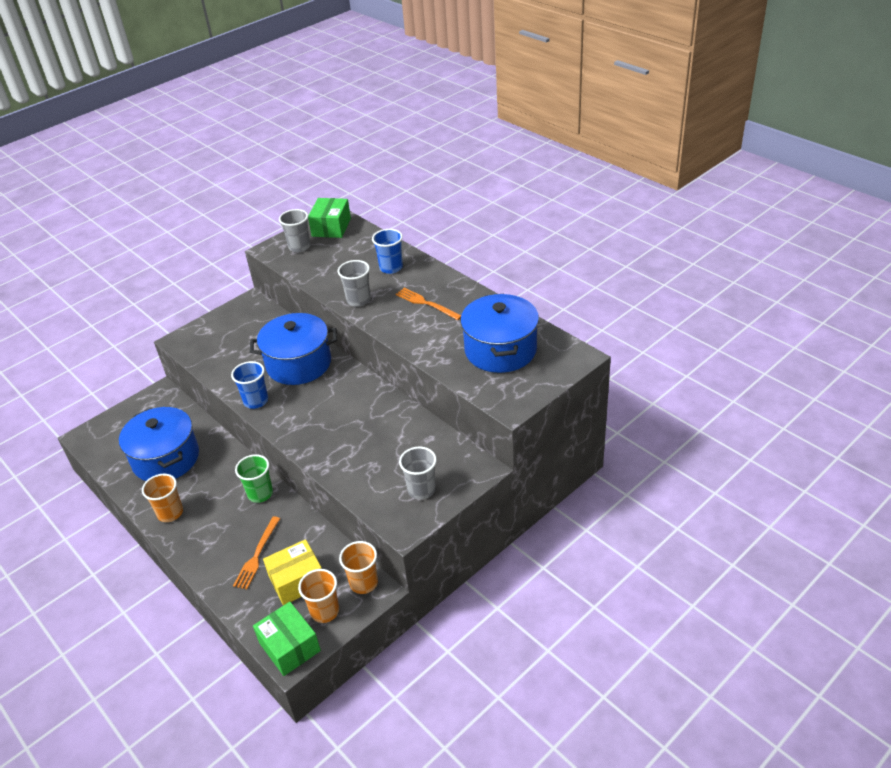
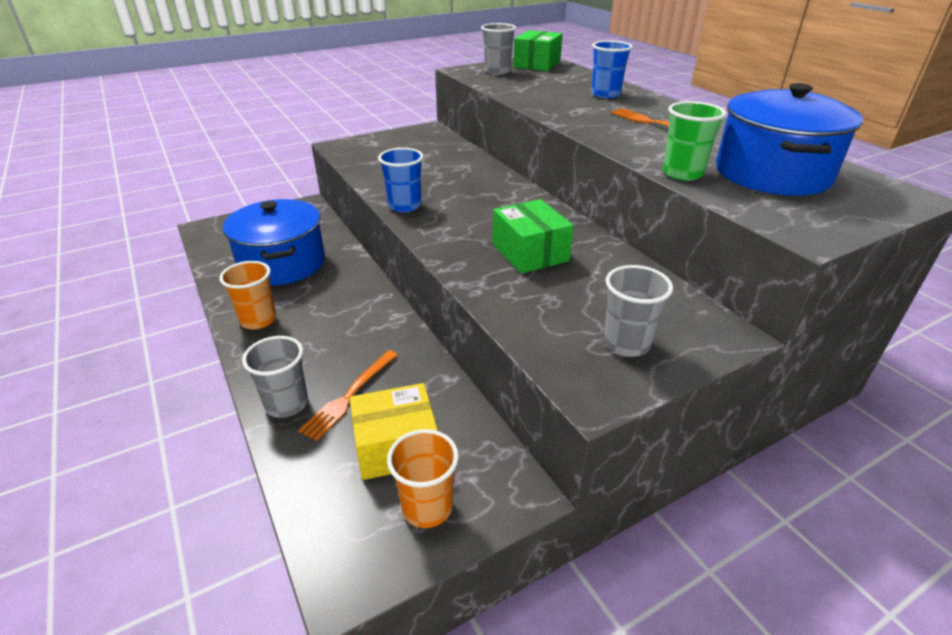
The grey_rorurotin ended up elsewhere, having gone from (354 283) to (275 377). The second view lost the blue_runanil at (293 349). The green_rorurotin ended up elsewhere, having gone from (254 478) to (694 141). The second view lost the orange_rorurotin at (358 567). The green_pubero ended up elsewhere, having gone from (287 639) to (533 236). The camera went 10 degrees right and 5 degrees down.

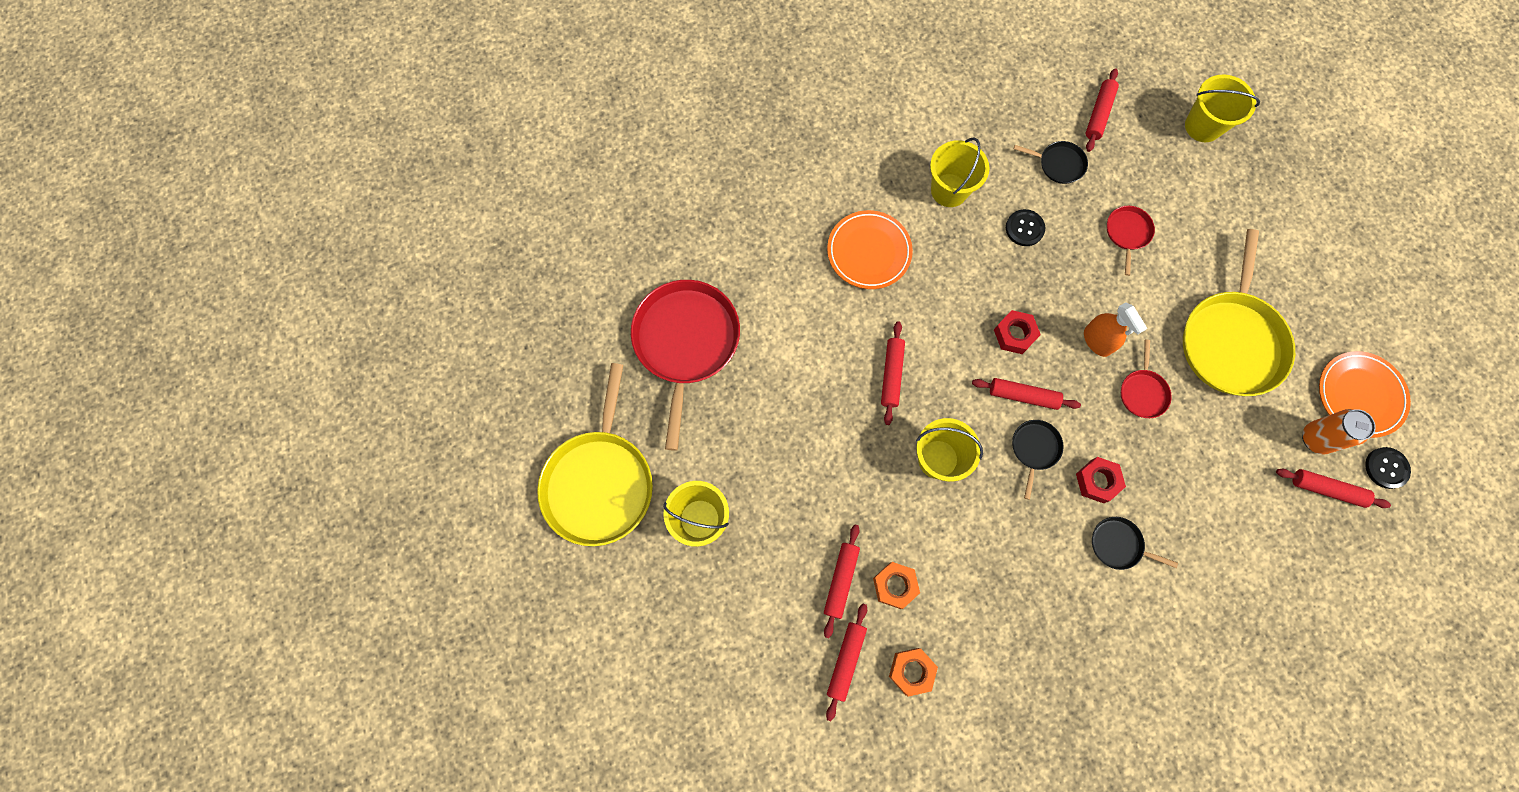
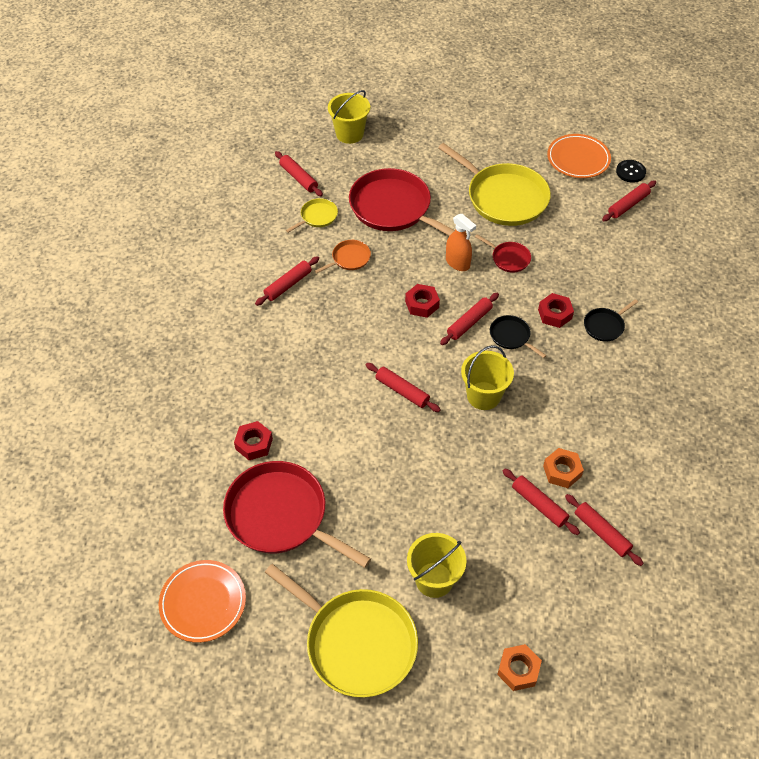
Where the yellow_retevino stood at (959 172), the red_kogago came to stand at (287 281). What was the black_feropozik at (1051 162) turned into the yellow_feropozik at (312 215). The size of the red_feropozik at (1131 241) changed by a factor of 2.20. Where the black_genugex stood at (1025 227), the orange_feropozik came to stand at (343 256). The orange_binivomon ended up elsewhere, having gone from (870 249) to (202 601). The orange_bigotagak at (1116 329) ended up facing another way, 45 degrees clockwise from before. The second view lost the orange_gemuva at (1339 432). The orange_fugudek ended up elsewhere, having gone from (913 672) to (519 667). The second view gained the red_fugudek at (253 440). The camera went 60 degrees left and 20 degrees down.

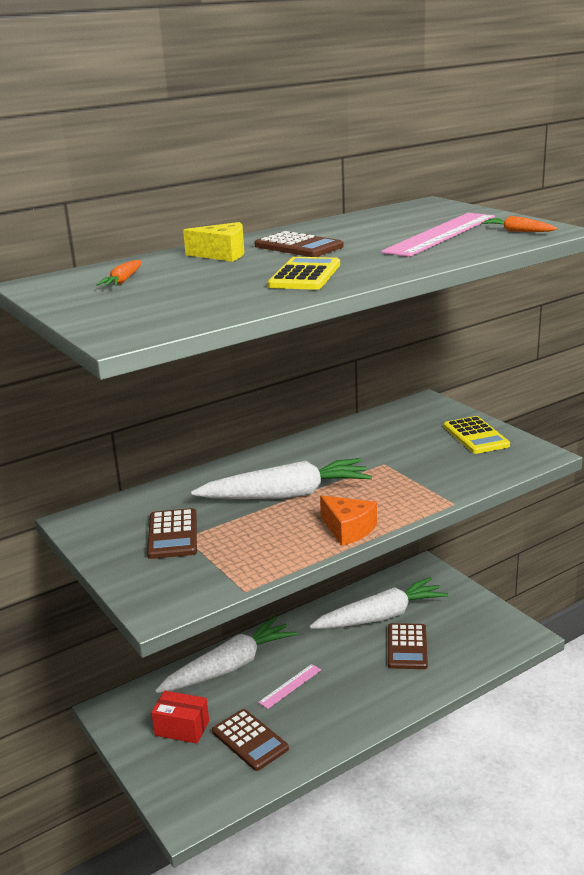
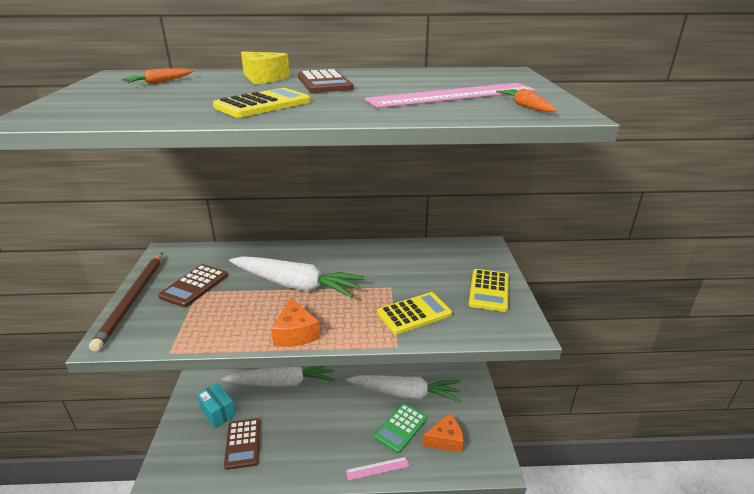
What was the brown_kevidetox at (408 646) turned into the green_kevidetox at (400 428). The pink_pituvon ended up elsewhere, having gone from (289 686) to (377 468). What was the red_pubero at (180 717) turned into the turquoise_pubero at (216 405). The second view gained the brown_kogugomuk at (126 302). The second view gained the yellow_kevidetox at (414 313). The second view gained the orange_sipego at (442 433). The camera went 30 degrees right and 5 degrees up.

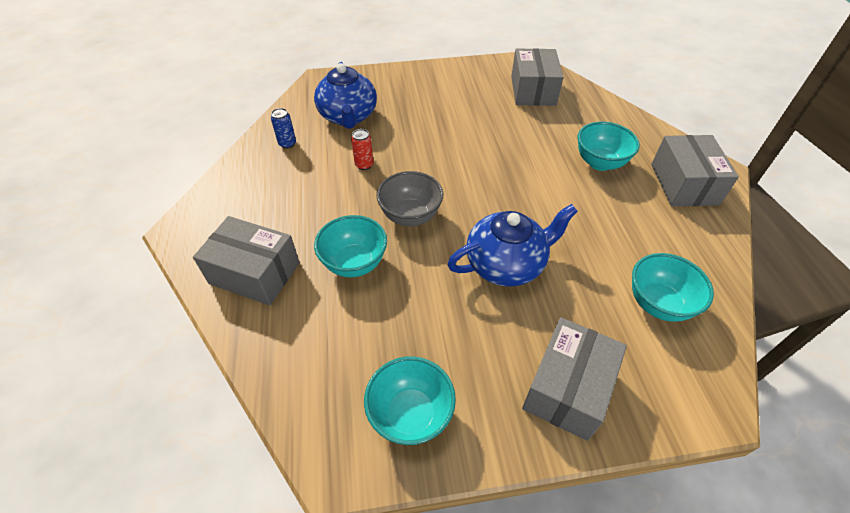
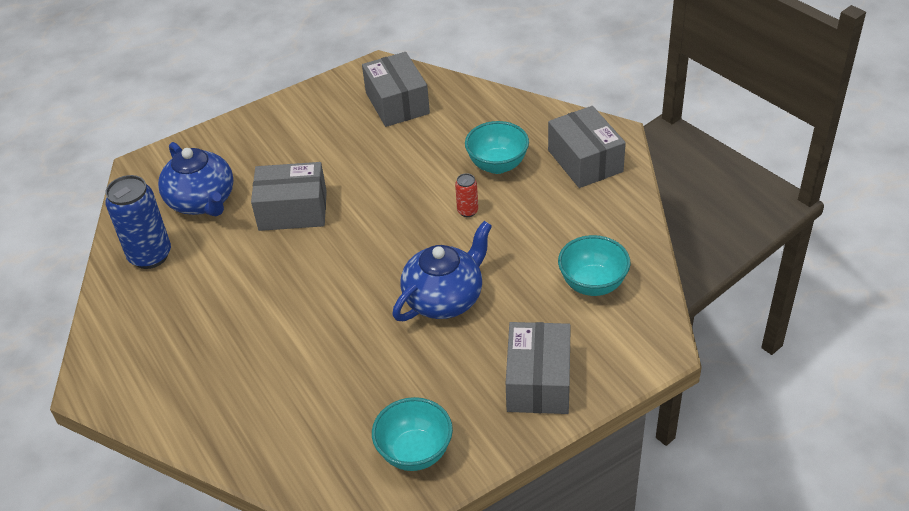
The size of the blue_gemuva at (283 128) changed by a factor of 2.09. The red_gemuva ended up elsewhere, having gone from (362 149) to (466 195). The second view lost the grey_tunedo at (409 198). The second view lost the turquoise_tunedo at (350 246). The grey_pubero ended up elsewhere, having gone from (246 260) to (289 196). The camera went 20 degrees left and 5 degrees down.

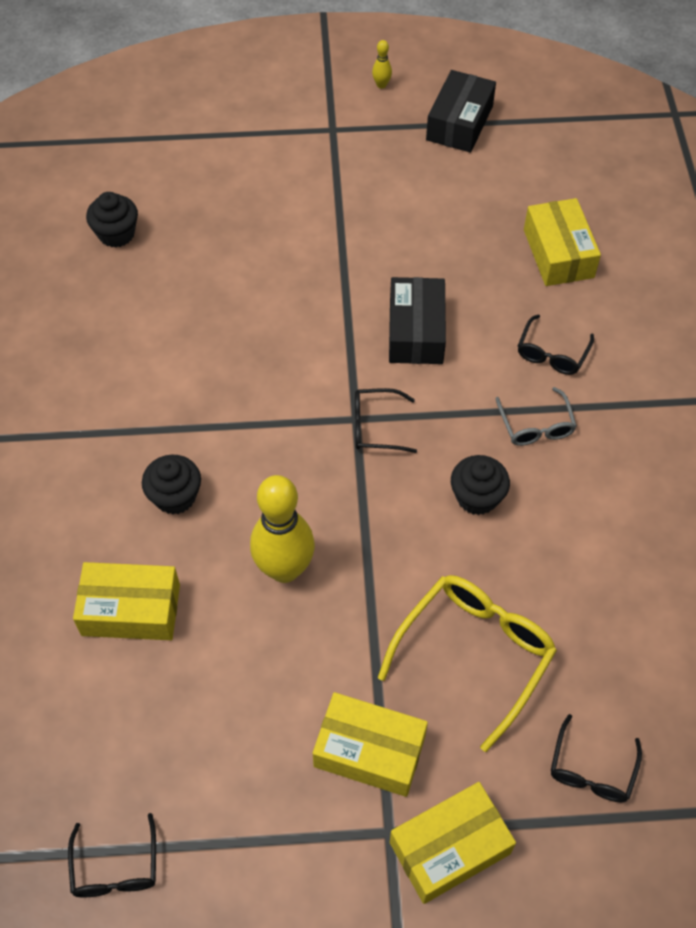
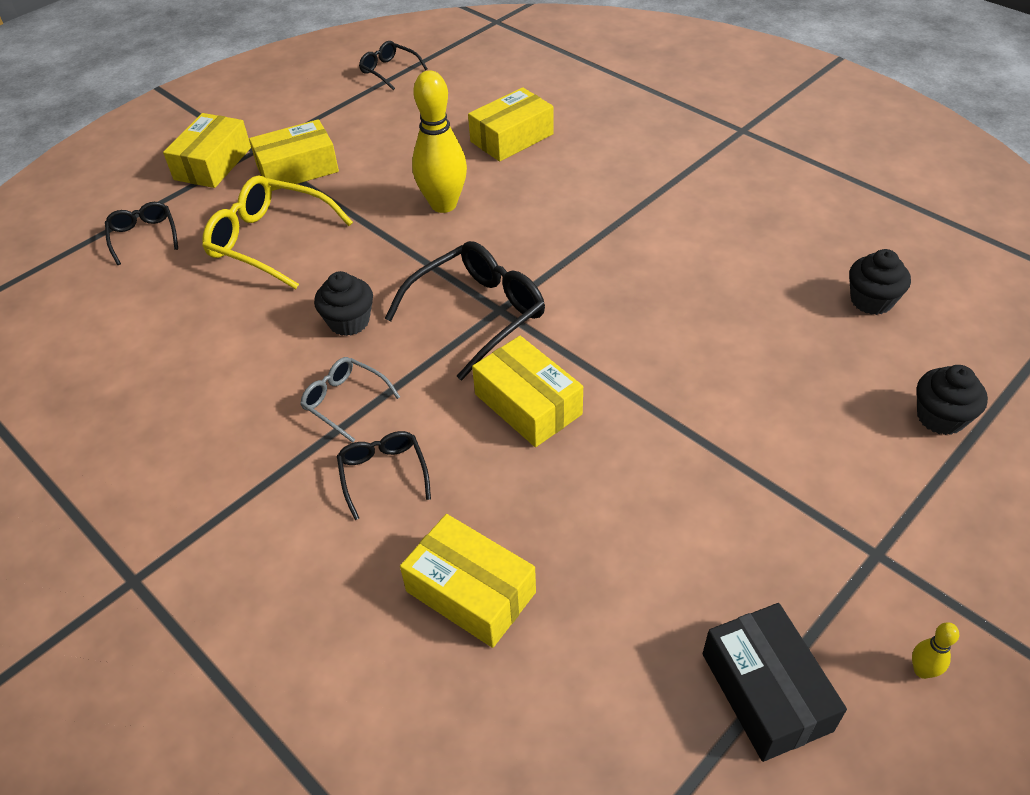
What was the black_pubero at (417 320) turned into the yellow_pubero at (527 391). The size of the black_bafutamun at (386 420) changed by a factor of 1.79. The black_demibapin ended up elsewhere, having gone from (171 484) to (952 400). The yellow_bafutamun at (467 663) ended up facing another way, 120 degrees clockwise from before. The camera went 140 degrees right and 10 degrees down.

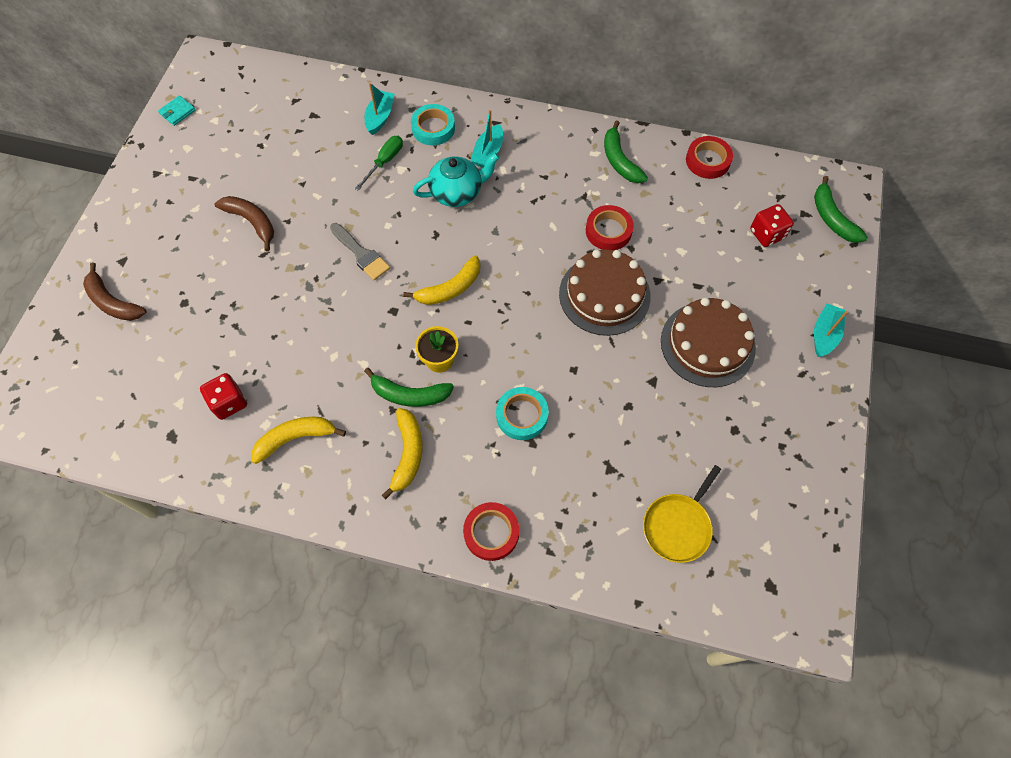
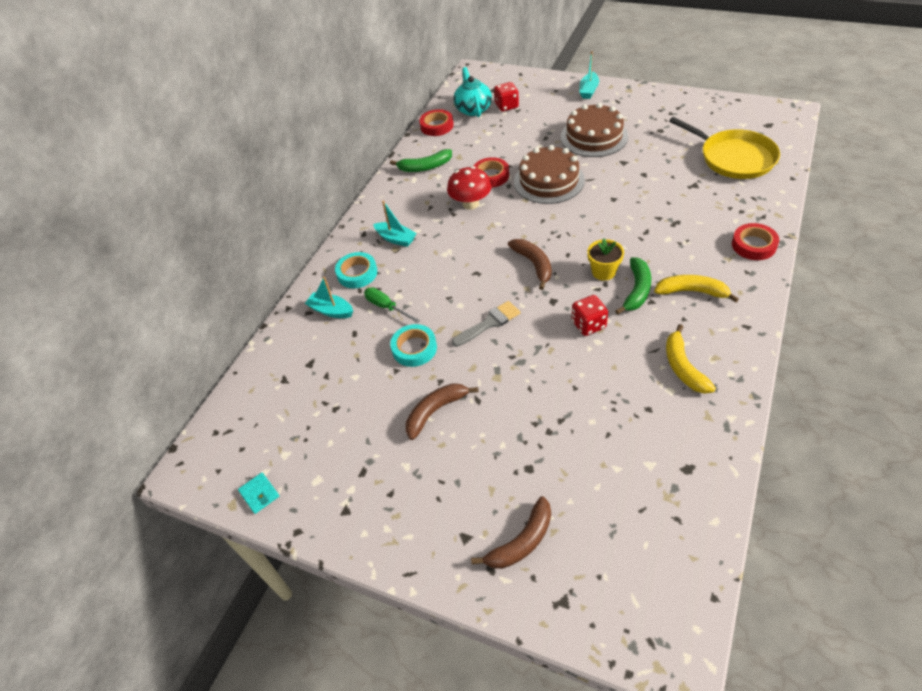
The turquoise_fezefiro ended up elsewhere, having gone from (456 180) to (472 92). The second view lost the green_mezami at (841 209). What was the yellow_mezami at (442 280) turned into the brown_mezami at (530 264). The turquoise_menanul at (831 330) ended up facing another way, 105 degrees counterclockwise from before. The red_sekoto ended up elsewhere, having gone from (223 396) to (589 315). The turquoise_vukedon ended up elsewhere, having gone from (522 413) to (413 345). The size of the yellow_feropozik at (682 514) changed by a factor of 1.56. The second view gained the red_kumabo at (469 188). The camera went 75 degrees left and 15 degrees down.

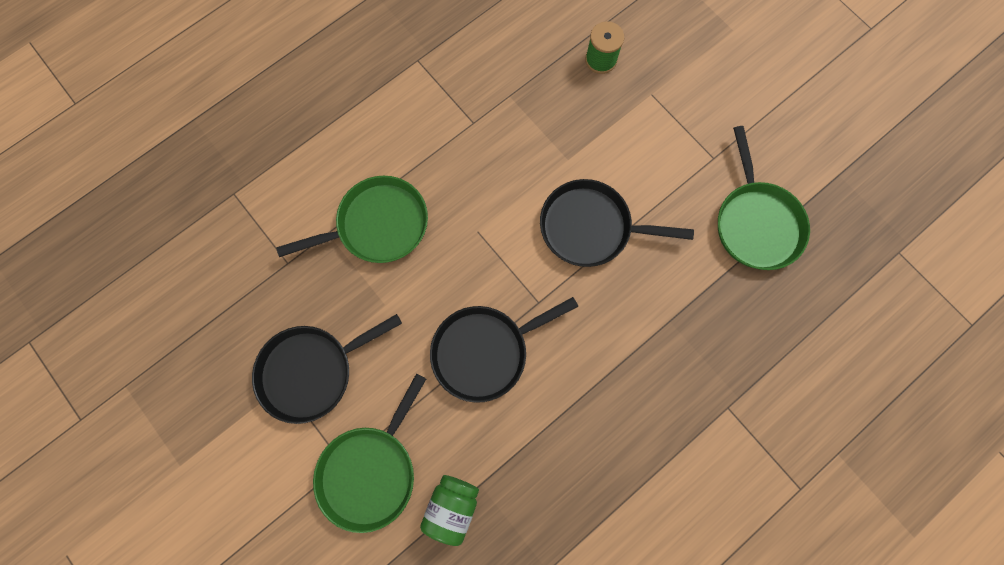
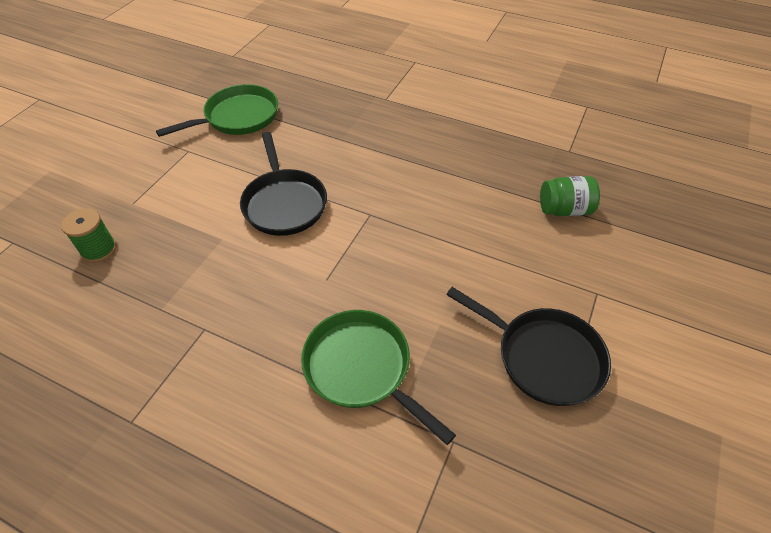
The second view lost the black_feropozik at (504 350). The second view lost the green_feropozik at (369 453). The camera went 115 degrees left and 25 degrees down.

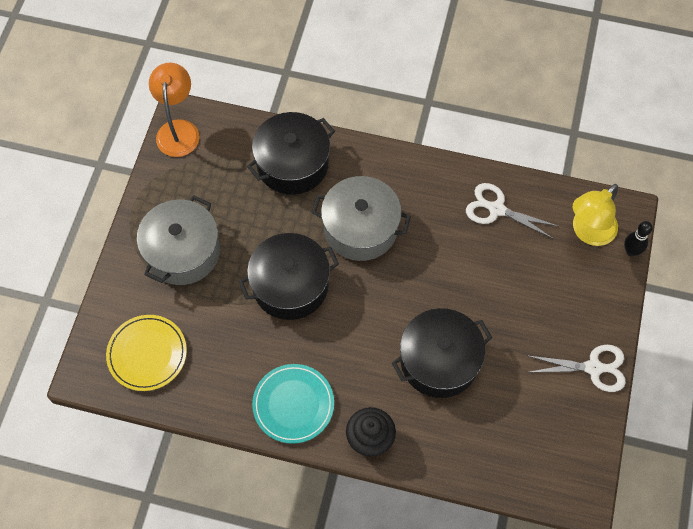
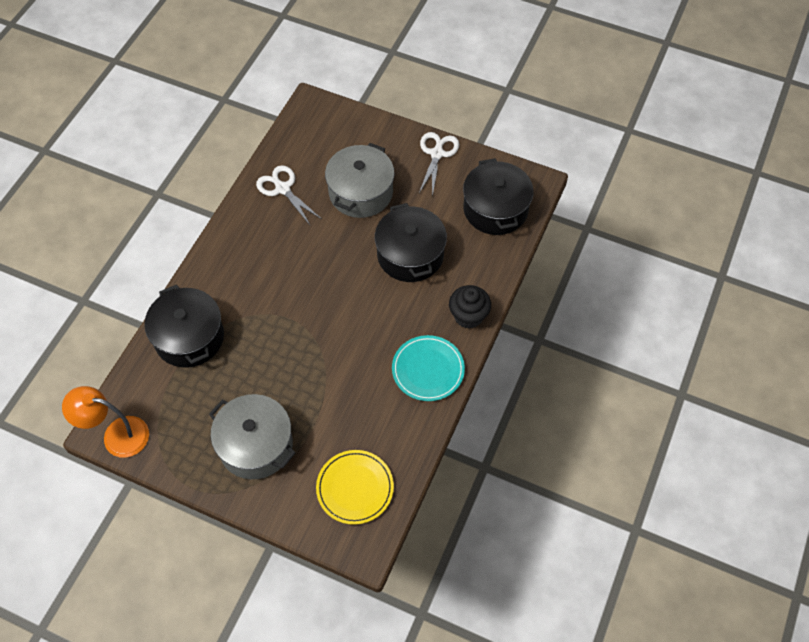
The grey_runanil ended up elsewhere, having gone from (361 218) to (360 180). The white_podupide at (512 211) ended up facing another way, 105 degrees clockwise from before. The second view lost the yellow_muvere at (595 215). The second view lost the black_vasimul at (638 238). The black_runanil ended up elsewhere, having gone from (289 276) to (498 196). The camera went 80 degrees left and 5 degrees down.

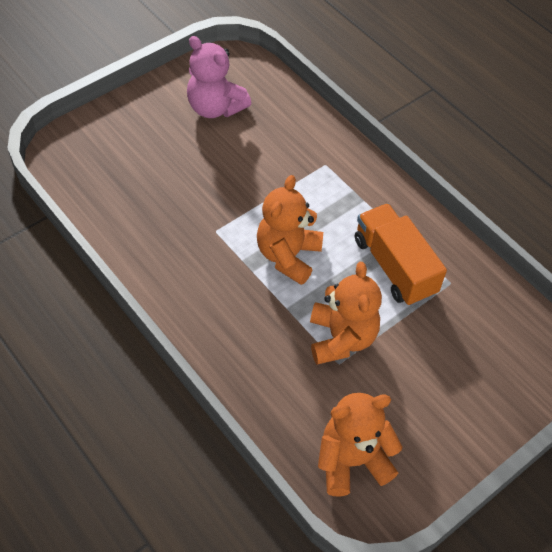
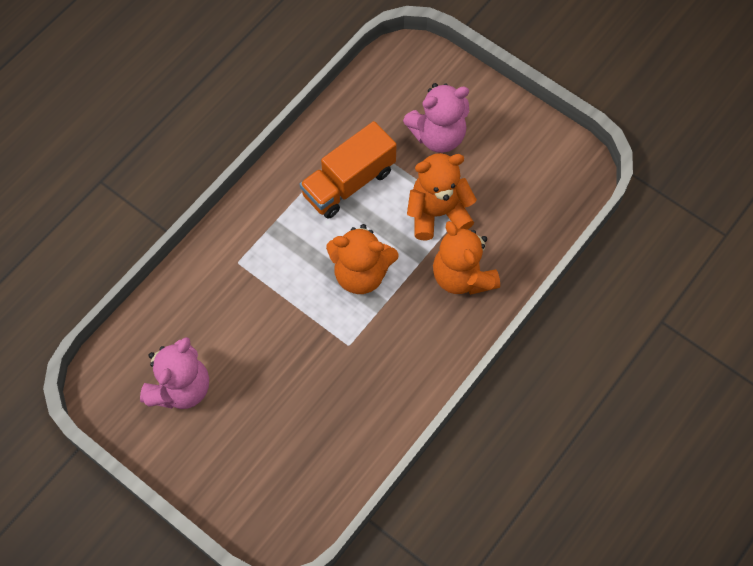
The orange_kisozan ended up elsewhere, having gone from (360 444) to (466 258). The second view gained the pink_kisozan at (436 118). The camera went 100 degrees left and 10 degrees up.

